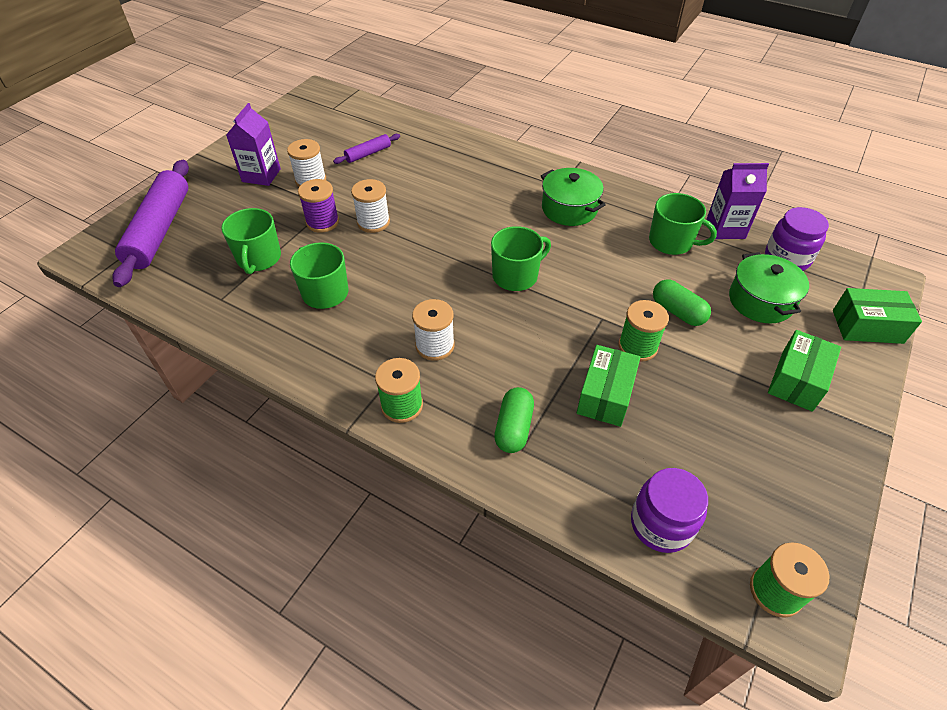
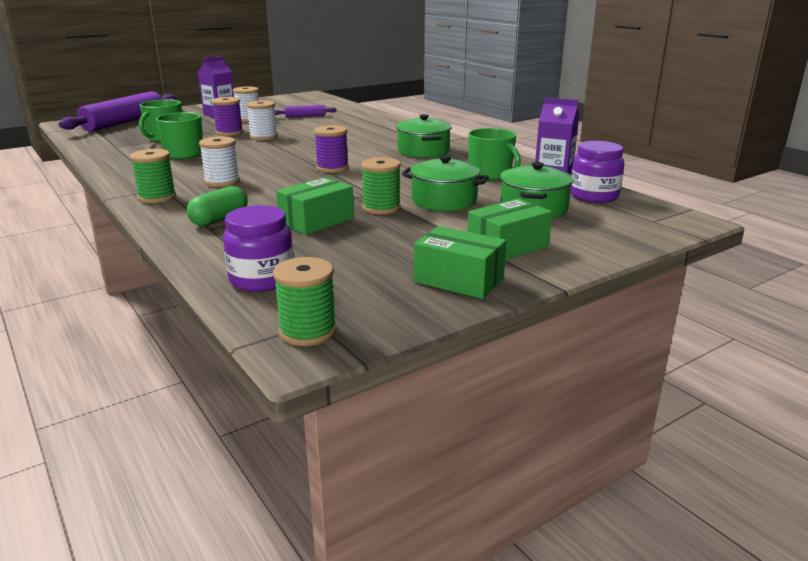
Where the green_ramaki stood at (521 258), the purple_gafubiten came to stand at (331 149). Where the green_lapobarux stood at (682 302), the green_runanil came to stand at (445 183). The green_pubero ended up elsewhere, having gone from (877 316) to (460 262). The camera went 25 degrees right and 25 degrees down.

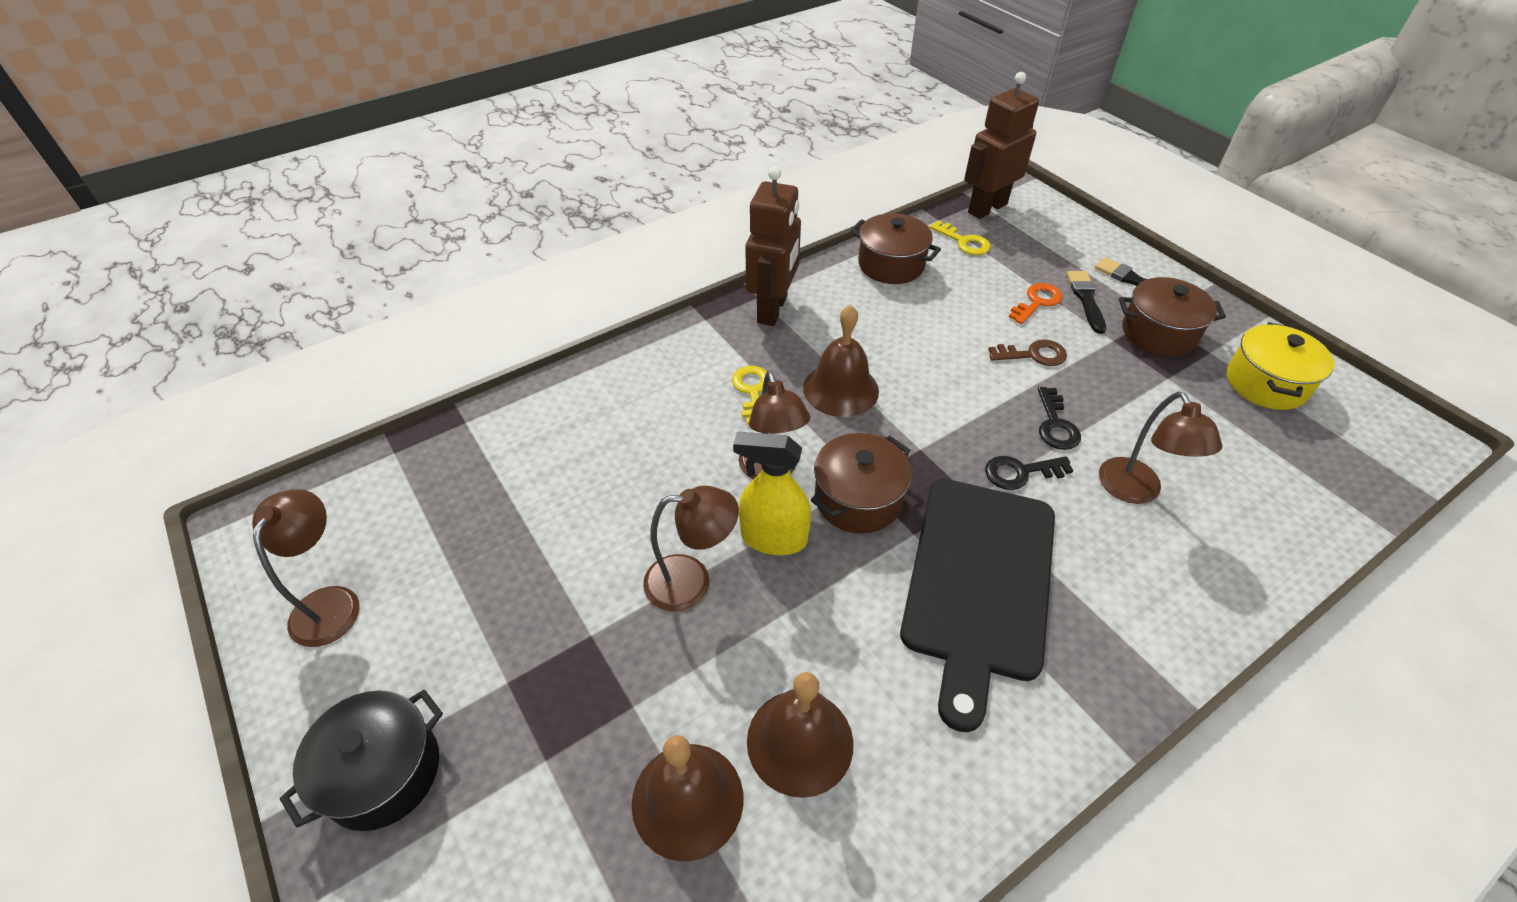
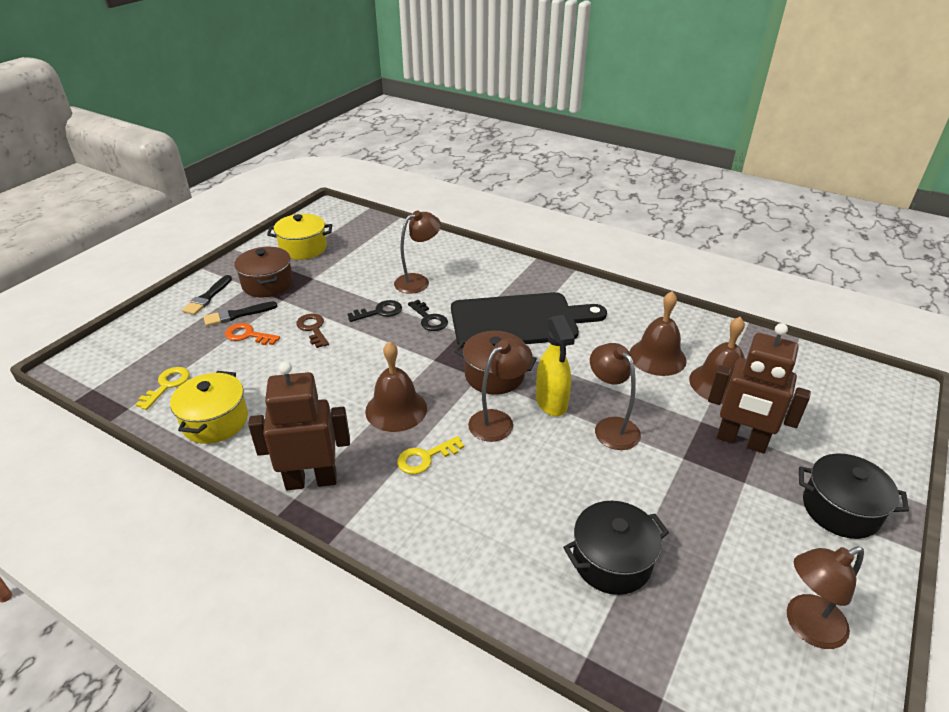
The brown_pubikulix ended up elsewhere, having gone from (1001 145) to (759 388). What was the brown_runanil at (896 248) turned into the yellow_runanil at (209 407). The second view gained the black_runanil at (616 548). The camera went 115 degrees left and 10 degrees down.

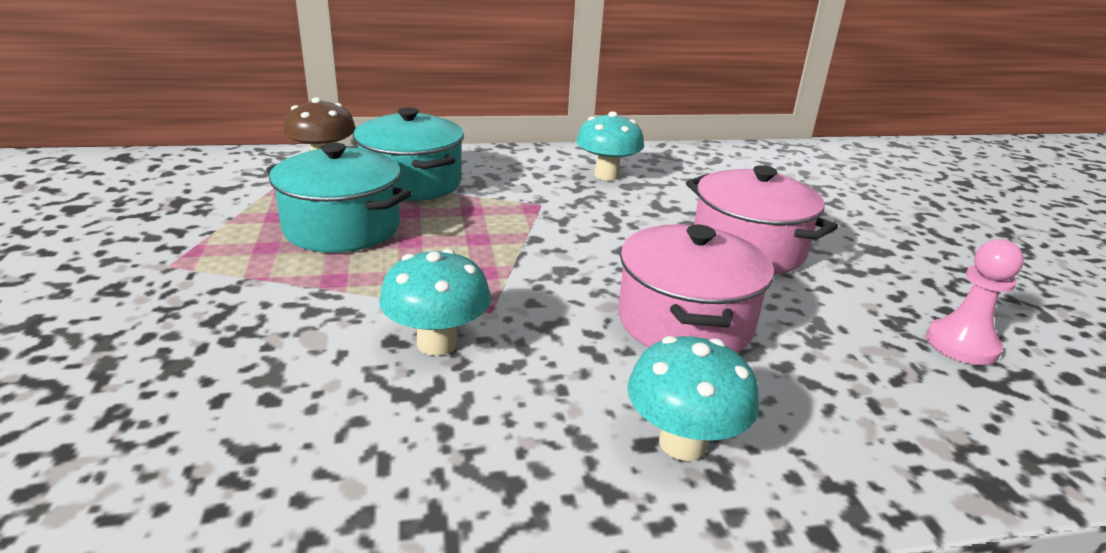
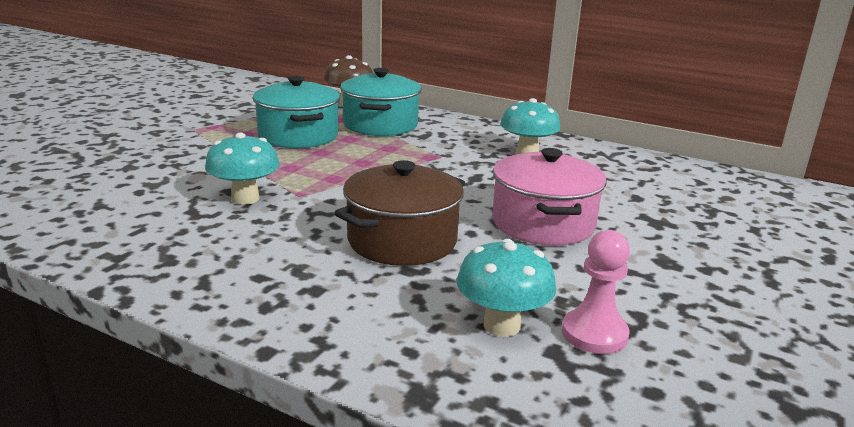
What was the pink_runanil at (696 288) turned into the brown_runanil at (399 213). The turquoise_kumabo ended up elsewhere, having gone from (693 398) to (506 288). The camera went 40 degrees right and 5 degrees down.

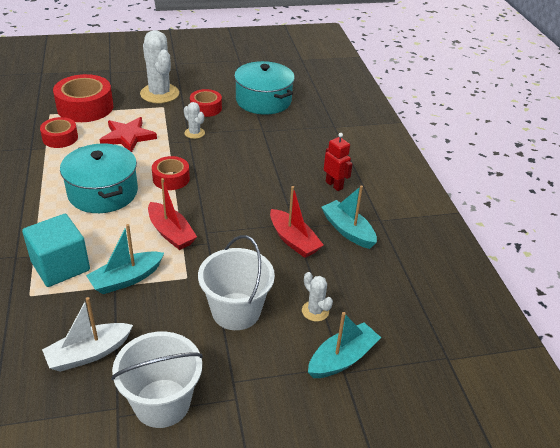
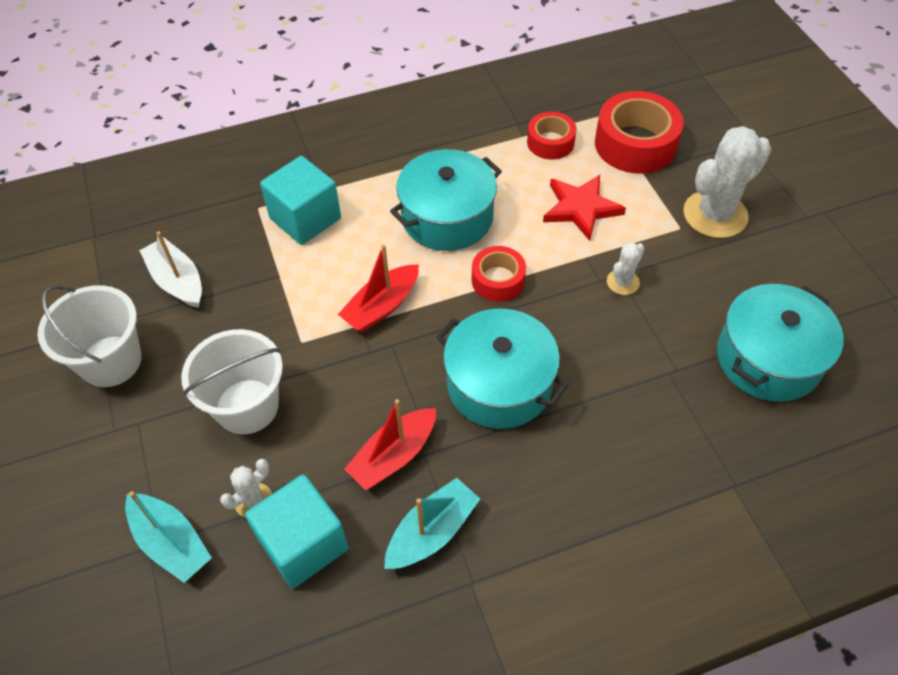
The second view lost the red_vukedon at (206 103). The second view lost the red_pubikulix at (338 162). The second view lost the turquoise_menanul at (125 259). The second view gained the turquoise_runanil at (502 368). The second view gained the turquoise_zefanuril at (296 531). The camera went 85 degrees right and 15 degrees up.

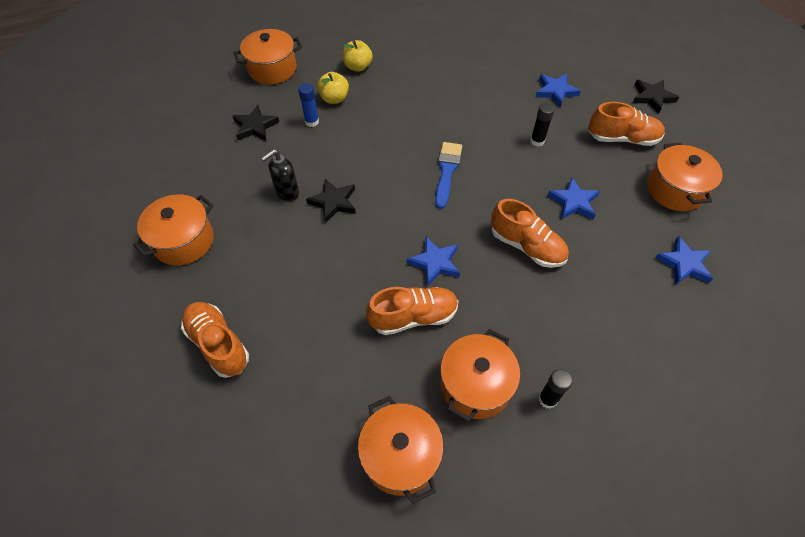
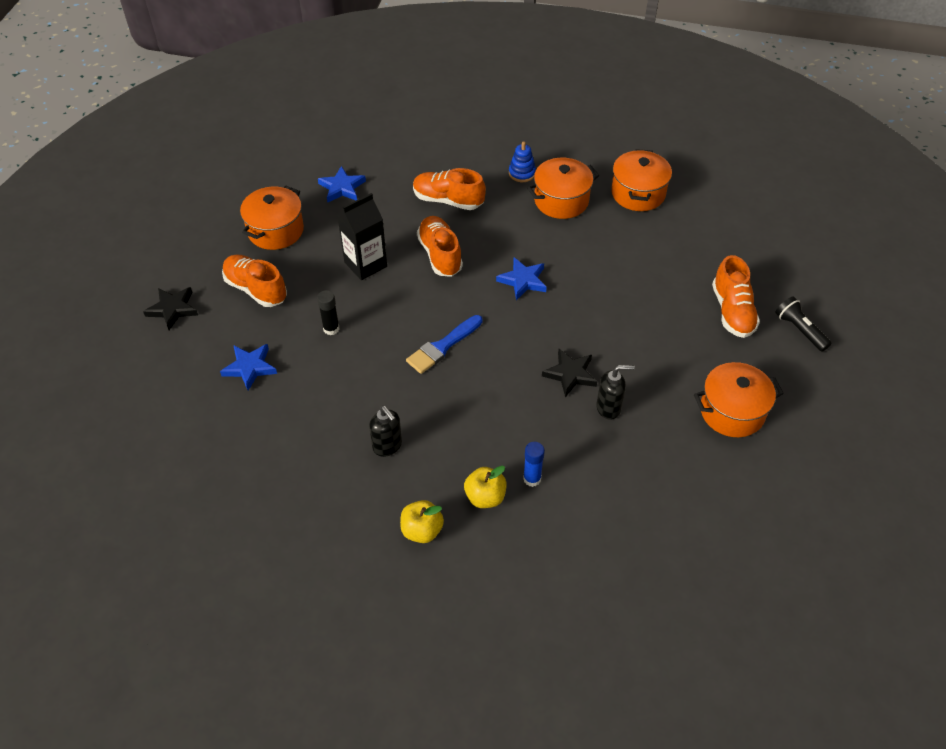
The second view lost the orange_runanil at (268 56). The second view lost the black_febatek at (256 123). Where the blue_febatek stood at (573 198), the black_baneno came to stand at (362 236). The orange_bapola ended up elsewhere, having gone from (412 311) to (449 189). Where the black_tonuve stood at (555 389), the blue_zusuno came to stand at (522 162). The second view gained the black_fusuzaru at (803 324). The second view gained the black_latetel at (385 431). The camera went 145 degrees left and 5 degrees down.

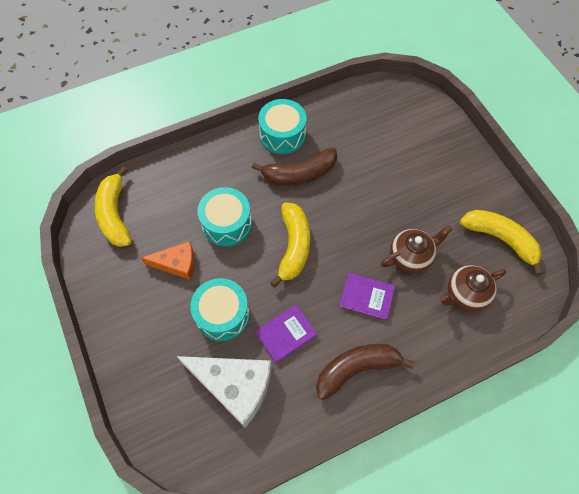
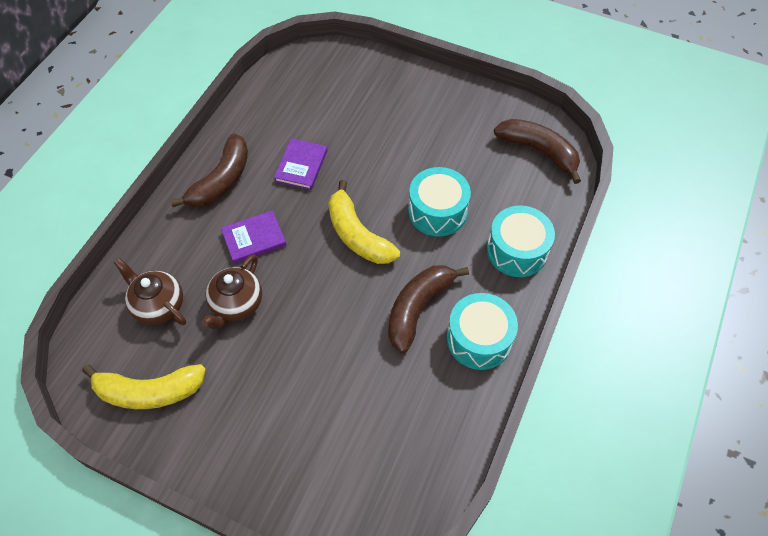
What was the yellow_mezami at (113 206) turned into the brown_mezami at (537 151). The second view lost the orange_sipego at (168 260). The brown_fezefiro at (473 288) ended up facing another way, 75 degrees counterclockwise from before. The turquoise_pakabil ended up elsewhere, having gone from (220 309) to (521 241). The second view lost the white_sipego at (224 392). The camera went 140 degrees right and 5 degrees down.

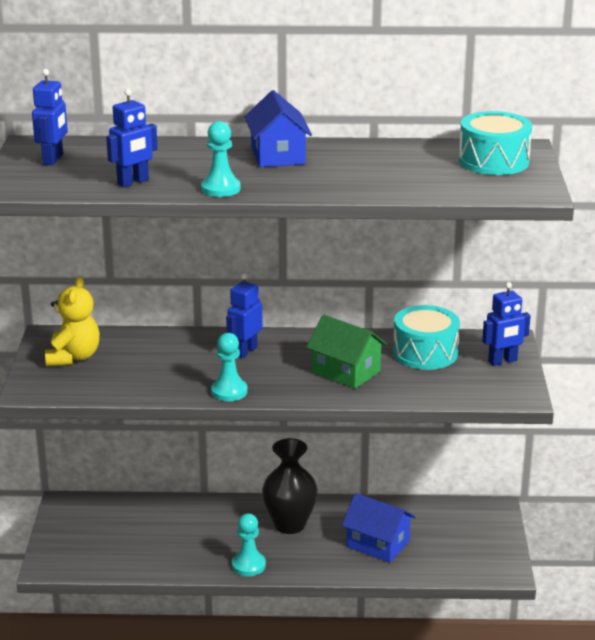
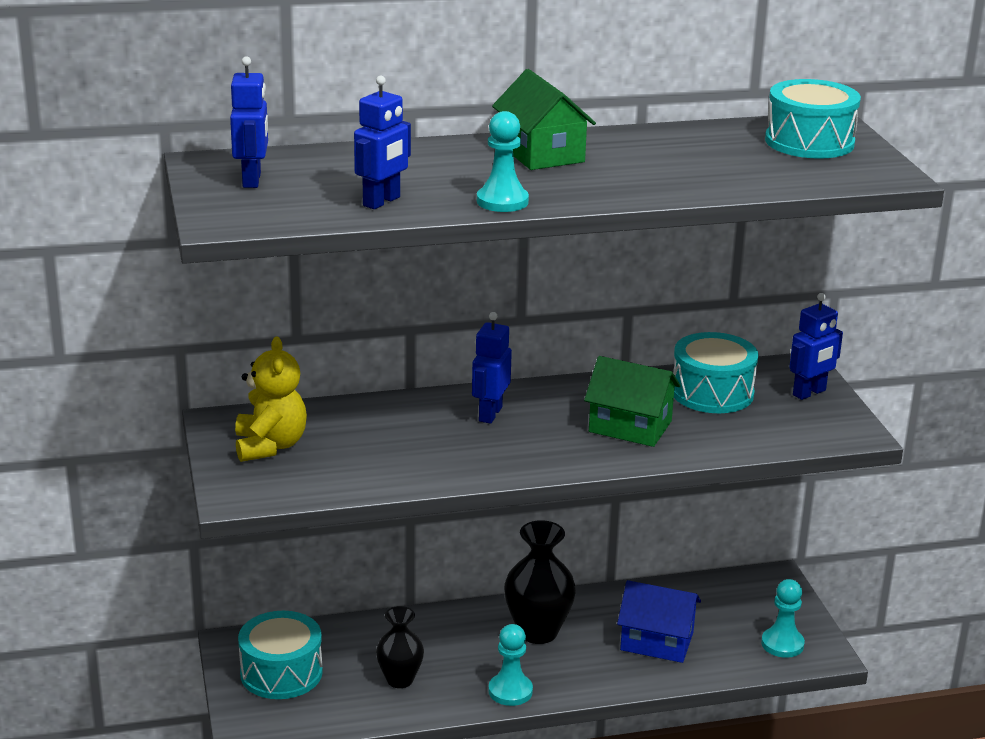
What was the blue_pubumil at (278 128) turned into the green_pubumil at (544 119). The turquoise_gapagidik ended up elsewhere, having gone from (229 367) to (783 618). The second view gained the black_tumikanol at (400 647). The second view gained the turquoise_pakabil at (280 655). The camera went 15 degrees left and 0 degrees up.

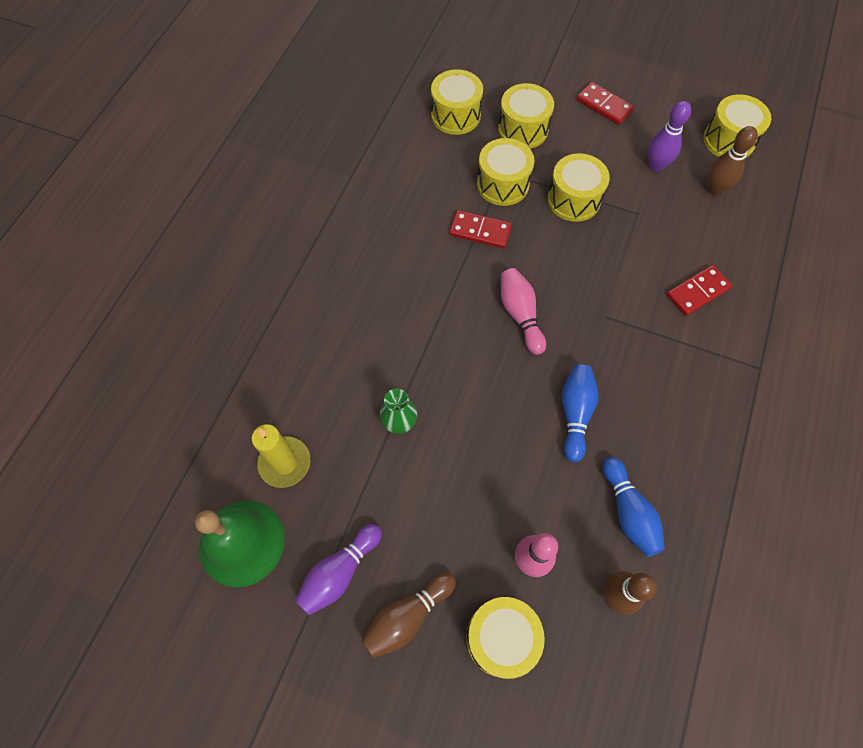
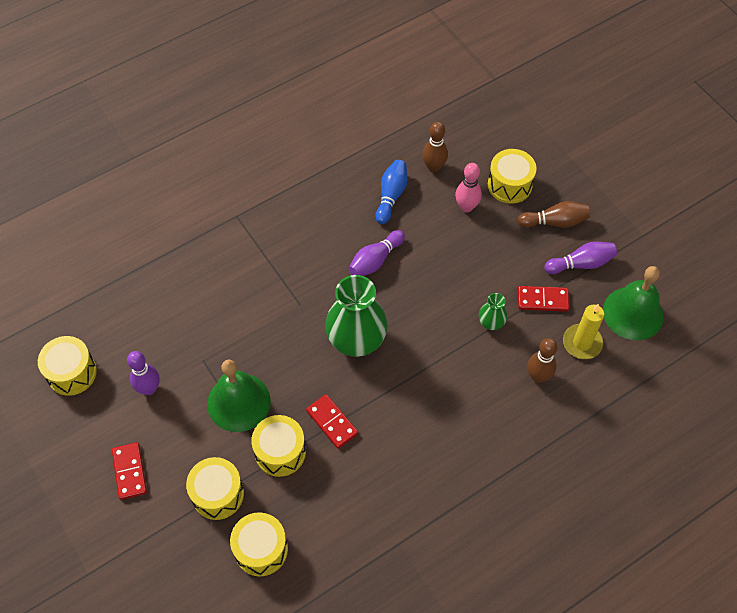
The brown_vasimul ended up elsewhere, having gone from (733 161) to (542 360). Where the yellow_pakabil stood at (578 187), the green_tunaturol came to stand at (239 395). The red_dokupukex ended up elsewhere, having gone from (699 290) to (543 299). Where the pink_vasimul stood at (523 311), the green_tumikanol came to stand at (356 316). What was the blue_vasimul at (580 413) turned into the purple_vasimul at (377 253). The camera went 145 degrees left and 5 degrees down.

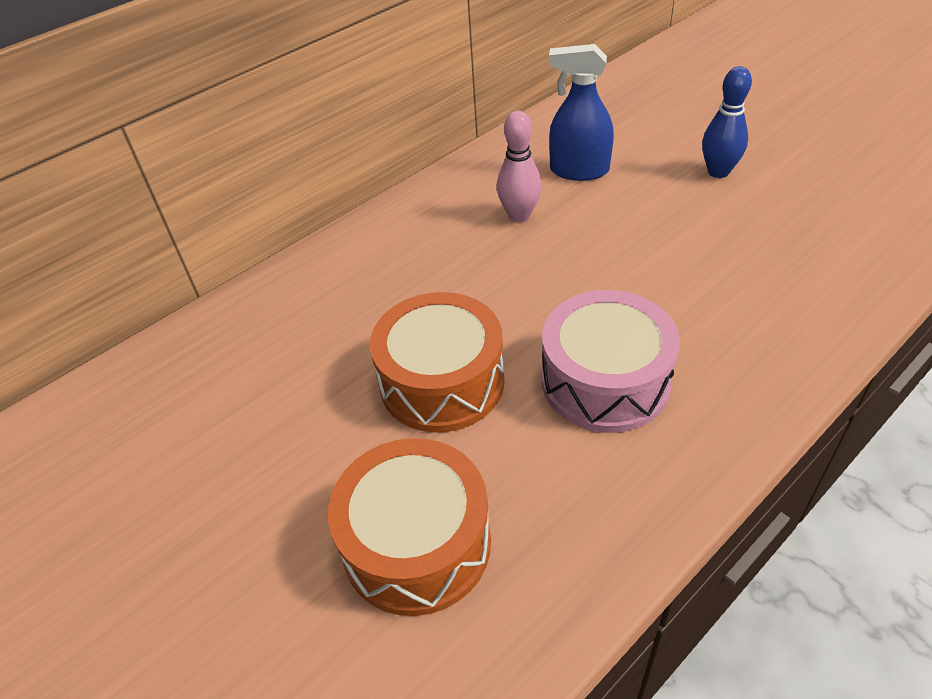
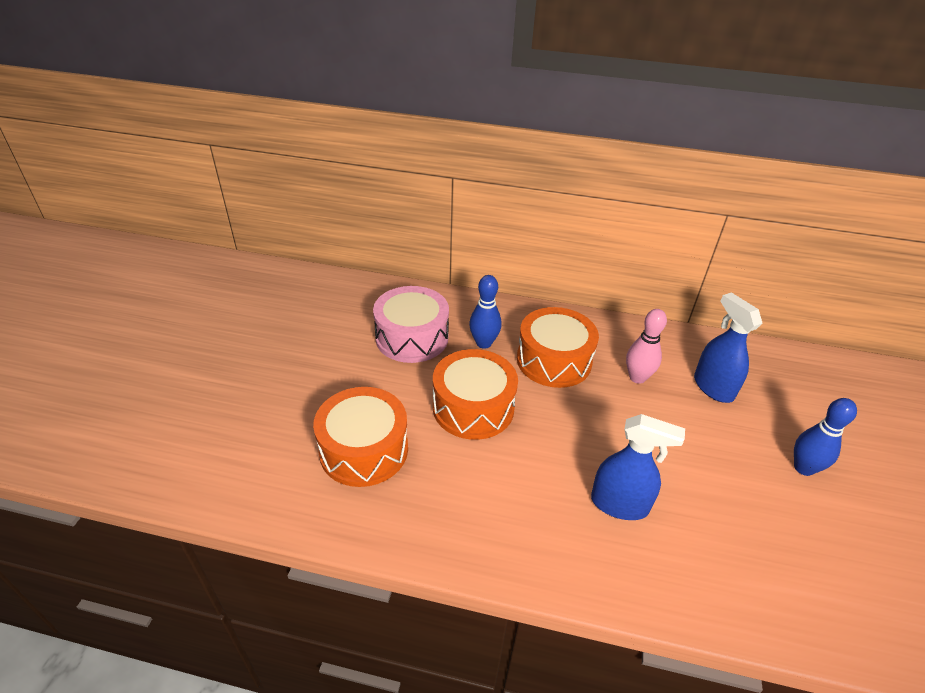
The pink_pakabil ended up elsewhere, having gone from (611 361) to (411 324). The second view gained the blue_vasimul at (485 312). The second view gained the orange_pakabil at (558 347). The second view gained the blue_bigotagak at (638 467). The camera went 50 degrees right and 5 degrees down.

